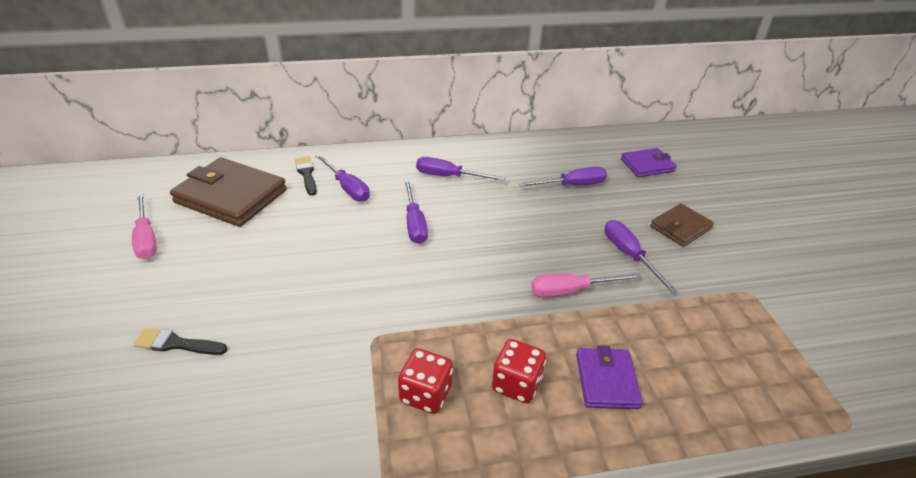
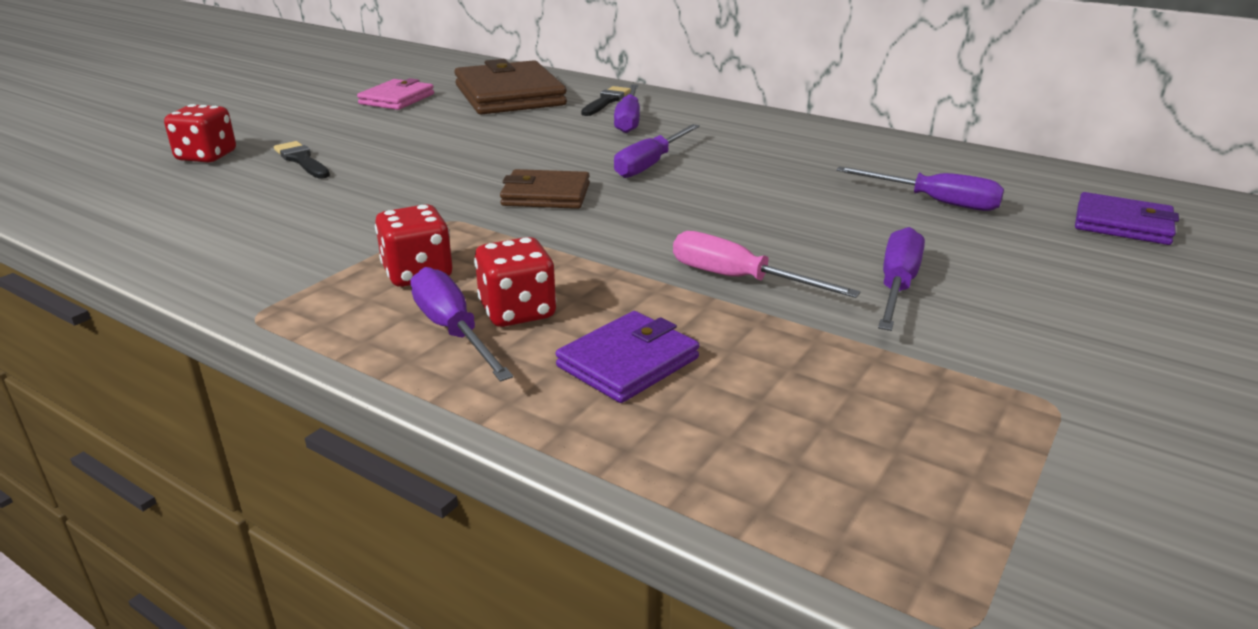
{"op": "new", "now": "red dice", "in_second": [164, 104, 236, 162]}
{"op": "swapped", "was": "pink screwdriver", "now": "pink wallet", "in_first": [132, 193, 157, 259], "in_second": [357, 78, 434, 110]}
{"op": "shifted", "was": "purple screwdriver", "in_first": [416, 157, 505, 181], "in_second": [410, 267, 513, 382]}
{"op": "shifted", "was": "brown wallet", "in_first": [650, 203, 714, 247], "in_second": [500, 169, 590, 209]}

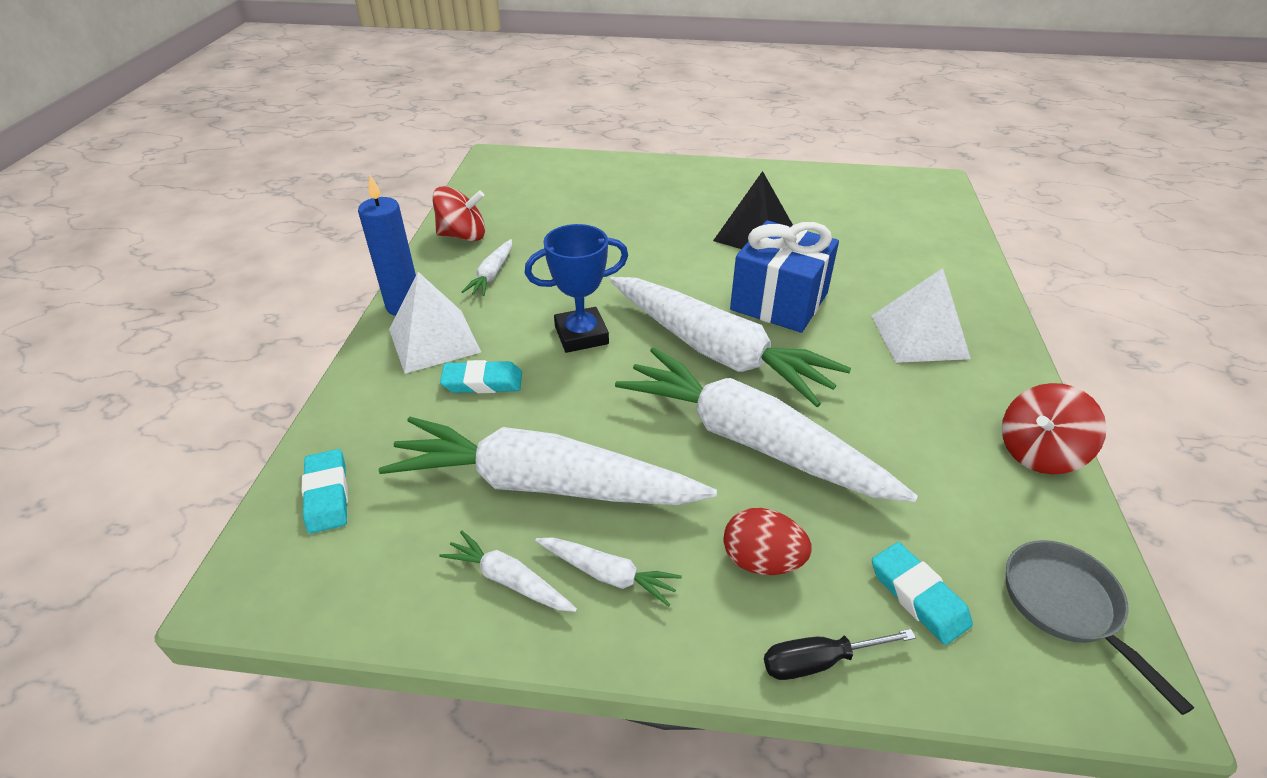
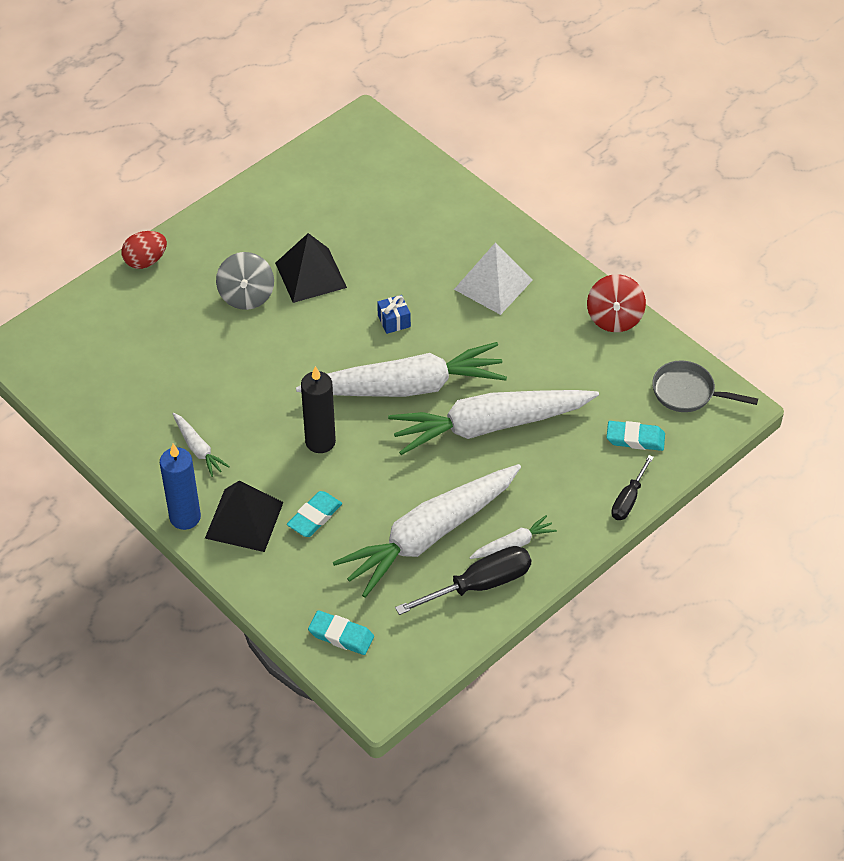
{"op": "shifted", "was": "red egg", "in_first": [723, 508, 812, 575], "in_second": [121, 231, 167, 269]}
{"op": "repainted", "was": "white pyramid", "now": "black pyramid", "in_first": [389, 272, 481, 374], "in_second": [205, 480, 284, 552]}
{"op": "new", "now": "grey spinning top", "in_second": [216, 252, 274, 310]}
{"op": "swapped", "was": "blue trophy", "now": "black candle", "in_first": [525, 224, 628, 353], "in_second": [301, 366, 336, 453]}
{"op": "scaled", "was": "blue gift", "in_first": [730, 220, 839, 333], "in_second": [377, 295, 411, 334], "ratio": 0.42}
{"op": "swapped", "was": "white carrot", "now": "black screwdriver", "in_first": [439, 531, 577, 612], "in_second": [395, 546, 531, 615]}
{"op": "gone", "was": "red spinning top", "in_first": [432, 186, 485, 241]}

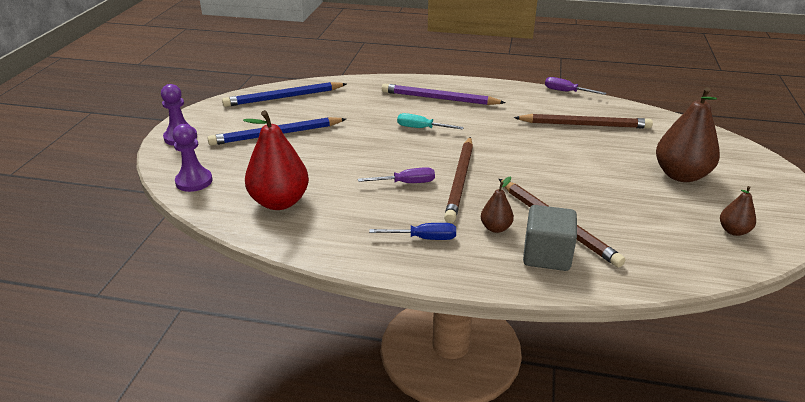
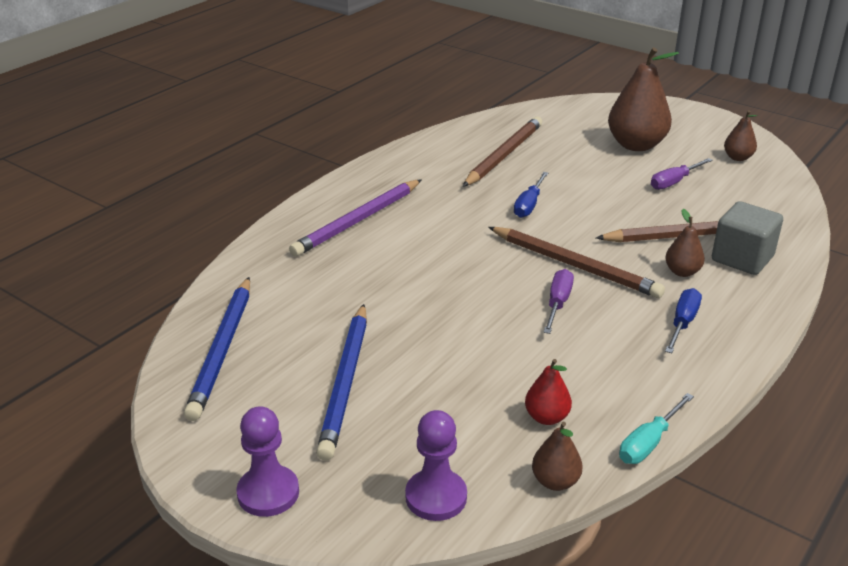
{"op": "new", "now": "blue screwdriver", "in_second": [514, 172, 548, 218]}
{"op": "scaled", "was": "red pear", "in_first": [243, 110, 309, 210], "in_second": [525, 359, 572, 425], "ratio": 0.5}
{"op": "new", "now": "brown pear", "in_second": [532, 422, 583, 491]}
{"op": "shifted", "was": "turquoise screwdriver", "in_first": [397, 113, 464, 130], "in_second": [619, 393, 694, 464]}
{"op": "shifted", "was": "purple screwdriver", "in_first": [545, 77, 606, 95], "in_second": [651, 158, 713, 190]}

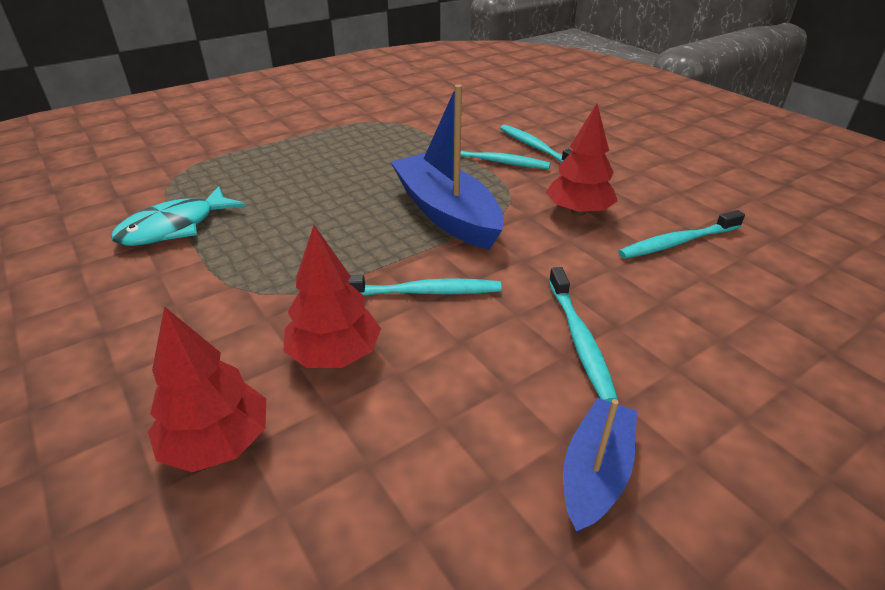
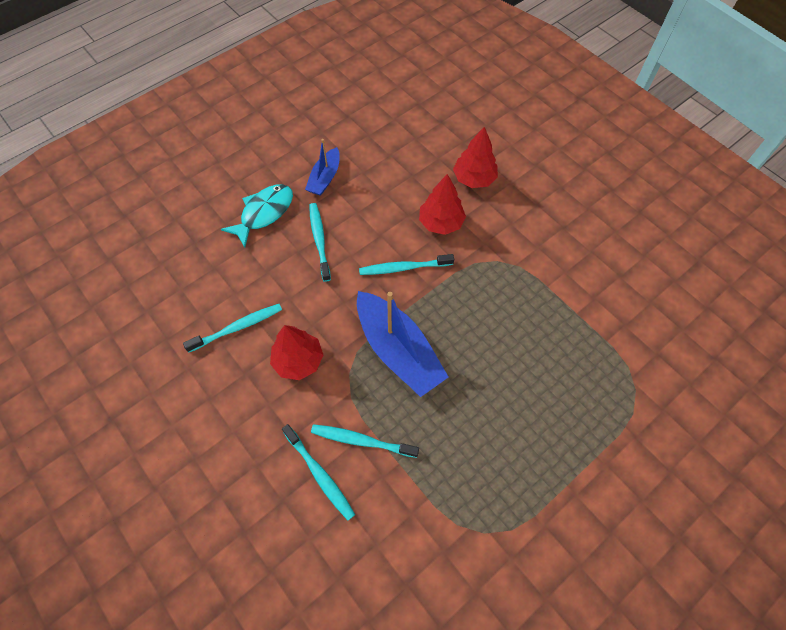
{"op": "shifted", "was": "turquoise fish", "in_first": [111, 187, 246, 246], "in_second": [221, 184, 293, 248]}

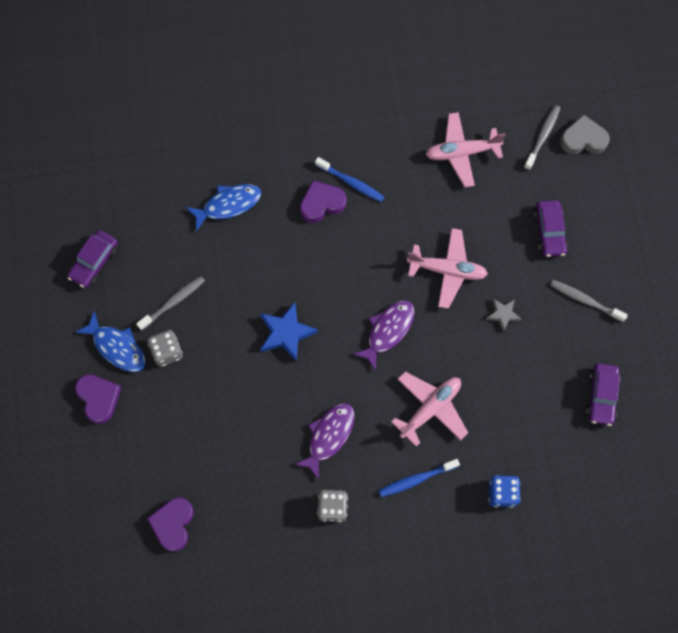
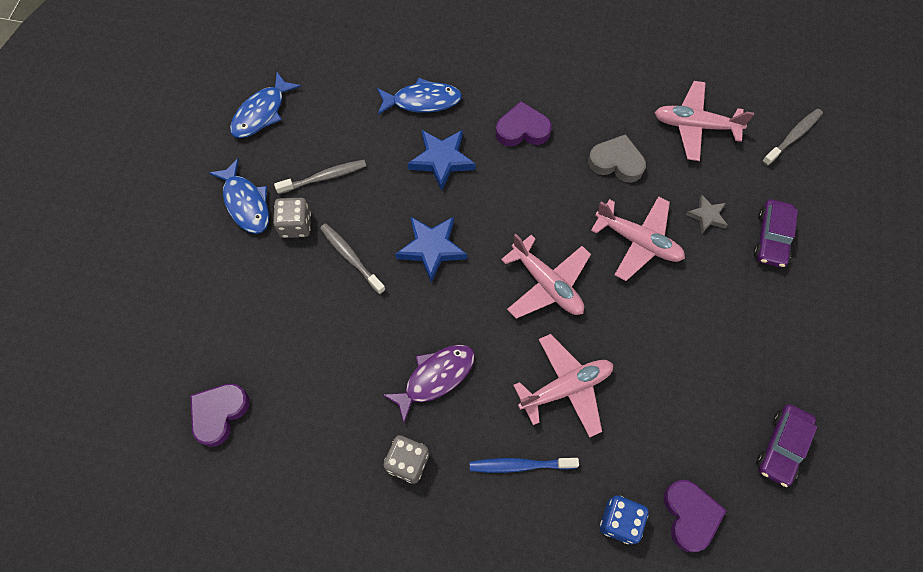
{"op": "swapped", "was": "purple car", "now": "blue fish", "in_first": [67, 230, 118, 288], "in_second": [230, 72, 301, 138]}
{"op": "shifted", "was": "grey toothbrush", "in_first": [550, 280, 628, 322], "in_second": [320, 223, 386, 295]}
{"op": "new", "now": "blue star", "in_second": [407, 130, 476, 191]}
{"op": "swapped", "was": "purple fish", "now": "pink plane", "in_first": [353, 300, 415, 371], "in_second": [501, 234, 591, 319]}
{"op": "shifted", "was": "grey heart", "in_first": [560, 114, 610, 154], "in_second": [588, 134, 646, 183]}
{"op": "shifted", "was": "purple heart", "in_first": [75, 374, 121, 424], "in_second": [664, 480, 727, 552]}
{"op": "shifted", "was": "grey star", "in_first": [486, 299, 522, 332], "in_second": [686, 195, 728, 233]}
{"op": "gone", "was": "blue toothbrush", "in_first": [315, 157, 384, 202]}

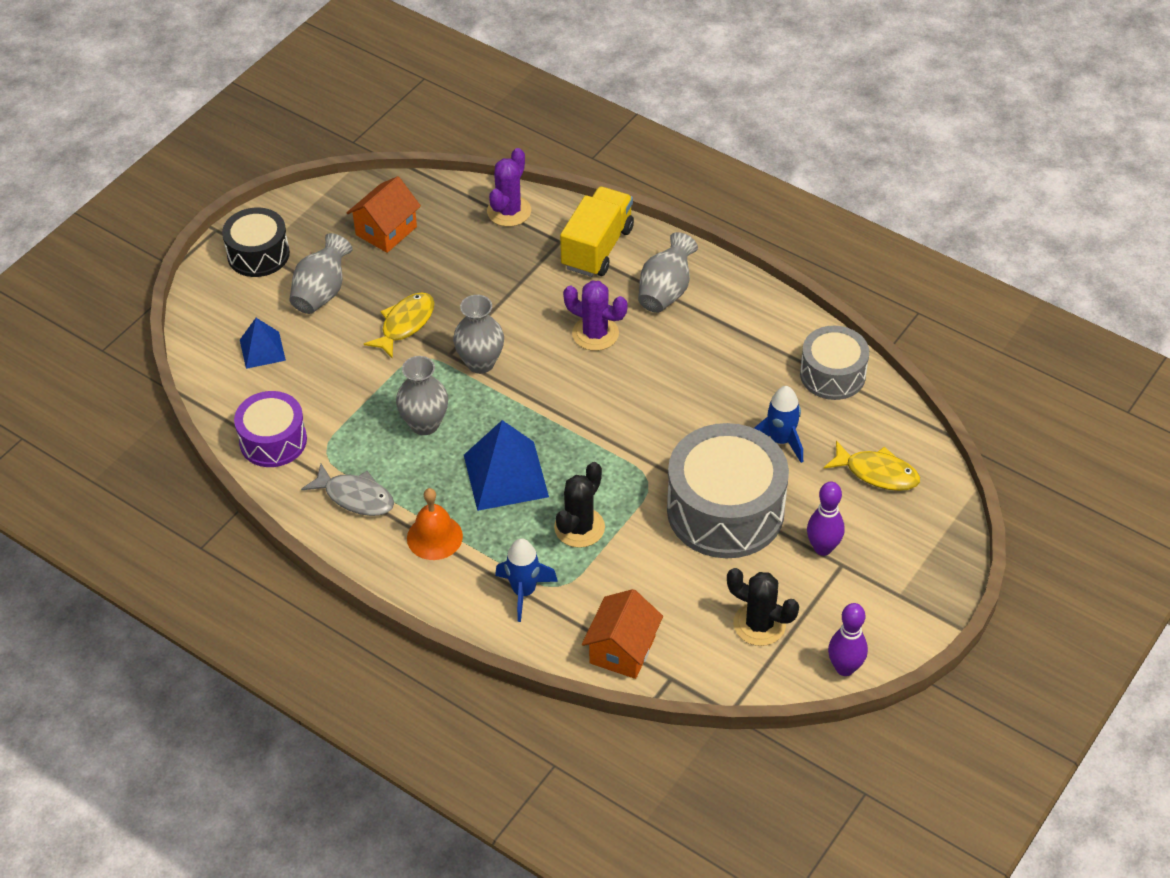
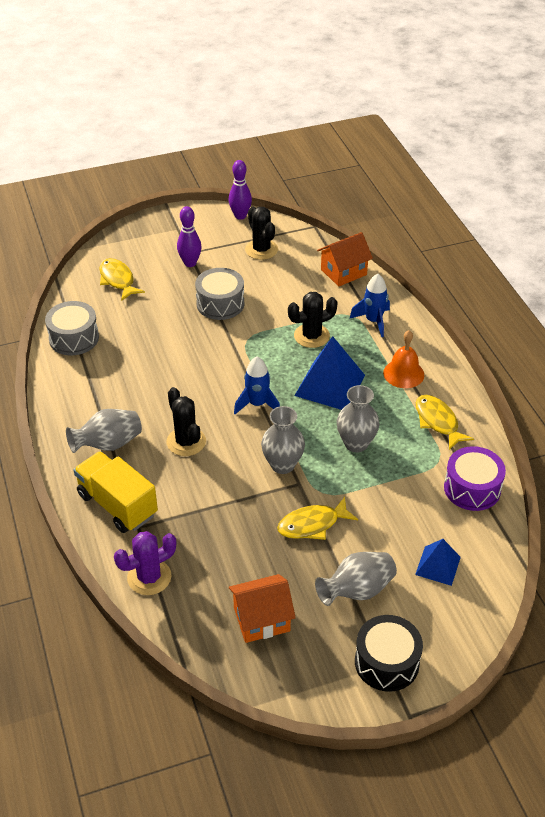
{"op": "rotated", "was": "yellow truck", "in_first": [560, 187, 634, 277], "in_second": [74, 451, 158, 533], "clockwise": 75}
{"op": "repainted", "was": "purple cactus", "now": "black cactus", "in_first": [563, 281, 627, 351], "in_second": [166, 387, 206, 456]}
{"op": "scaled", "was": "grey drum", "in_first": [667, 423, 789, 558], "in_second": [195, 268, 244, 320], "ratio": 0.59}
{"op": "shifted", "was": "blue rocket", "in_first": [754, 386, 803, 463], "in_second": [234, 356, 280, 414]}
{"op": "repainted", "was": "grey fish", "now": "yellow fish", "in_first": [301, 464, 394, 516], "in_second": [416, 395, 474, 450]}

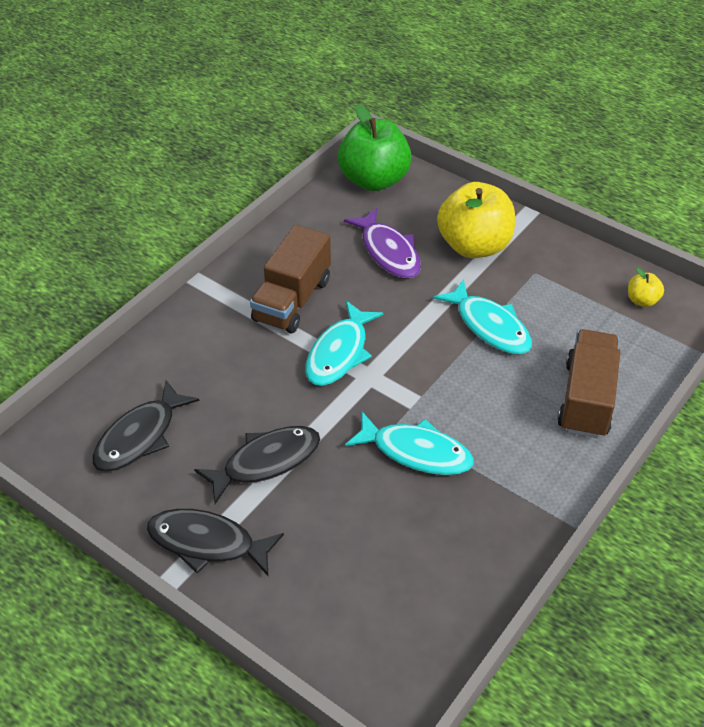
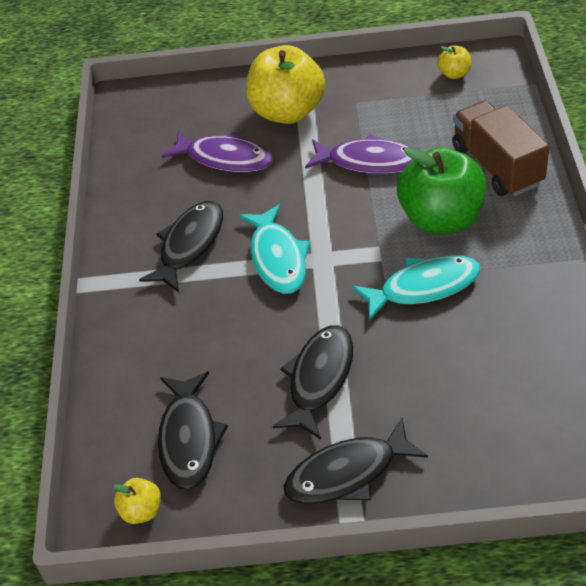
{"op": "new", "now": "yellow apple", "in_second": [113, 478, 161, 524]}
{"op": "swapped", "was": "brown truck", "now": "black fish", "in_first": [250, 225, 331, 333], "in_second": [139, 201, 223, 292]}
{"op": "repainted", "was": "turquoise fish", "now": "purple fish", "in_first": [433, 279, 532, 354], "in_second": [305, 134, 413, 174]}
{"op": "shifted", "was": "green apple", "in_first": [338, 105, 412, 191], "in_second": [397, 147, 486, 234]}

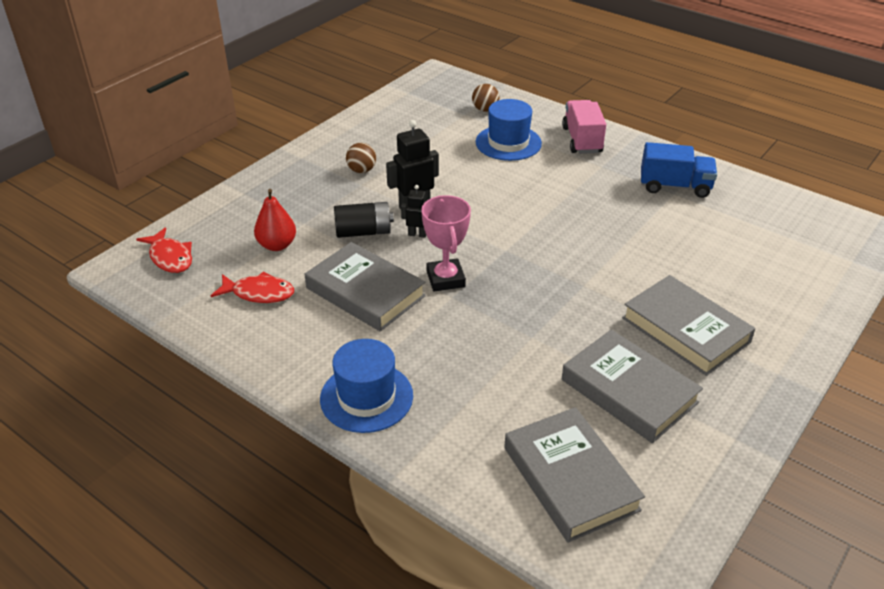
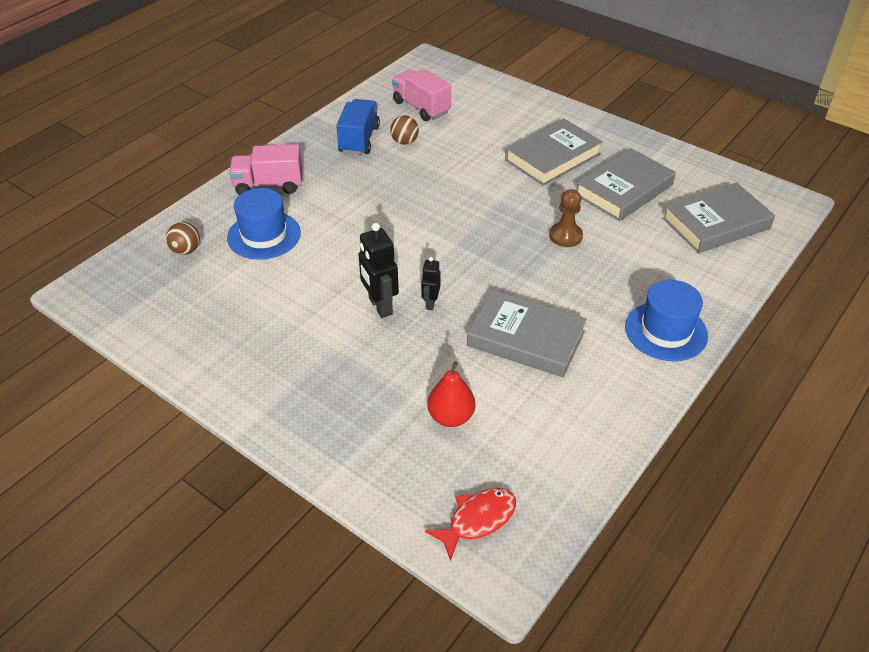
{"op": "shifted", "was": "brown ball", "in_first": [346, 143, 376, 173], "in_second": [390, 115, 419, 145]}
{"op": "new", "now": "pink truck", "in_second": [392, 69, 451, 121]}
{"op": "rotated", "was": "grey book", "in_first": [305, 242, 426, 331], "in_second": [467, 290, 587, 377], "clockwise": 75}
{"op": "new", "now": "brown pawn", "in_second": [549, 189, 583, 247]}
{"op": "gone", "was": "red fish", "in_first": [211, 271, 294, 303]}
{"op": "gone", "was": "black battery", "in_first": [334, 202, 394, 238]}
{"op": "gone", "was": "pink trophy", "in_first": [421, 195, 471, 291]}

